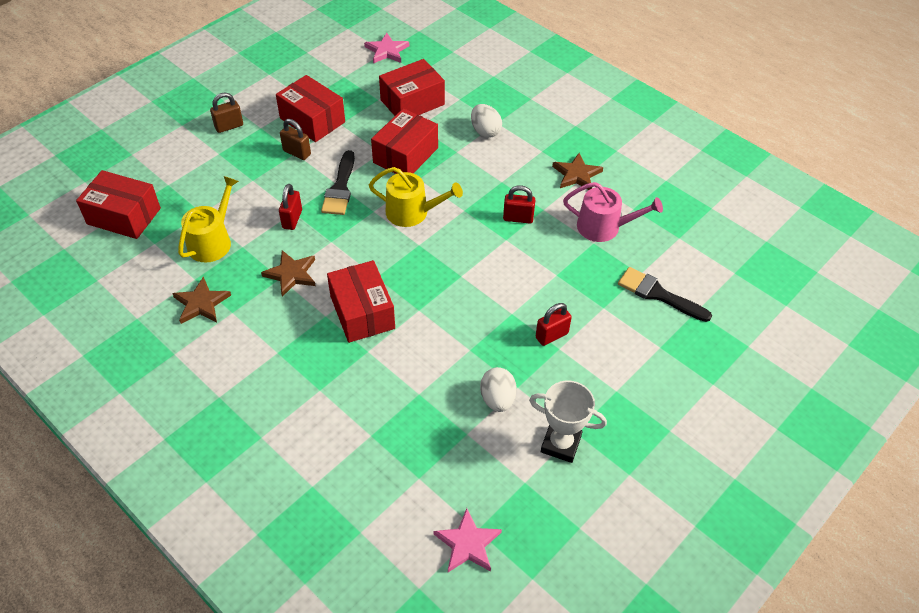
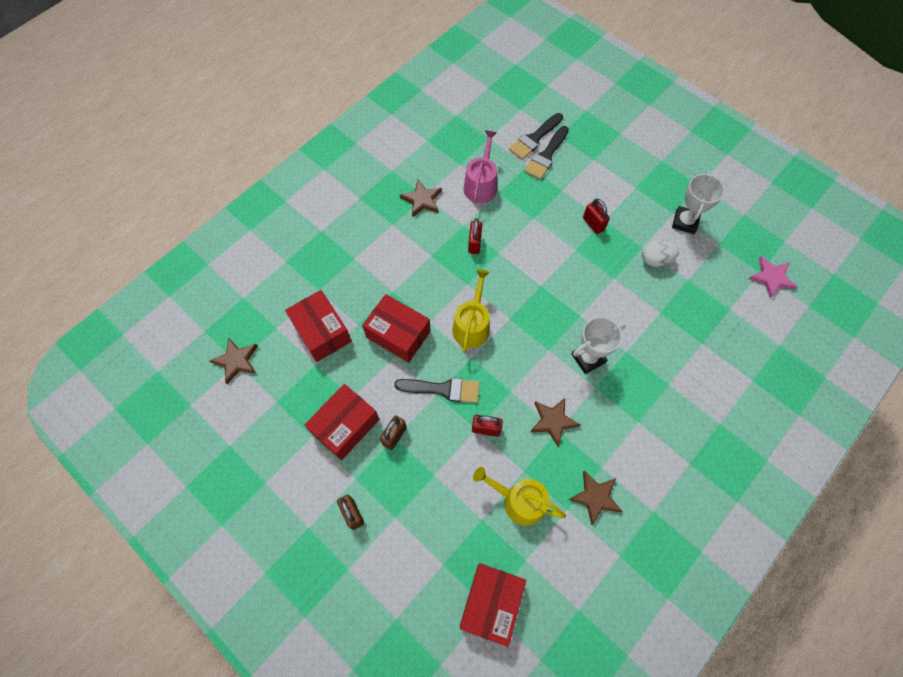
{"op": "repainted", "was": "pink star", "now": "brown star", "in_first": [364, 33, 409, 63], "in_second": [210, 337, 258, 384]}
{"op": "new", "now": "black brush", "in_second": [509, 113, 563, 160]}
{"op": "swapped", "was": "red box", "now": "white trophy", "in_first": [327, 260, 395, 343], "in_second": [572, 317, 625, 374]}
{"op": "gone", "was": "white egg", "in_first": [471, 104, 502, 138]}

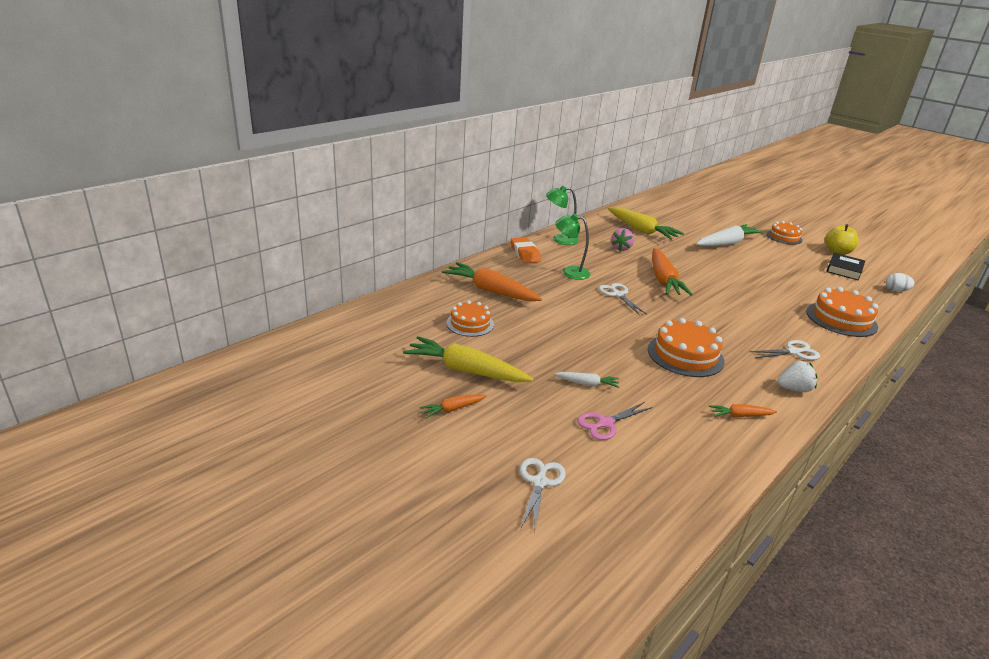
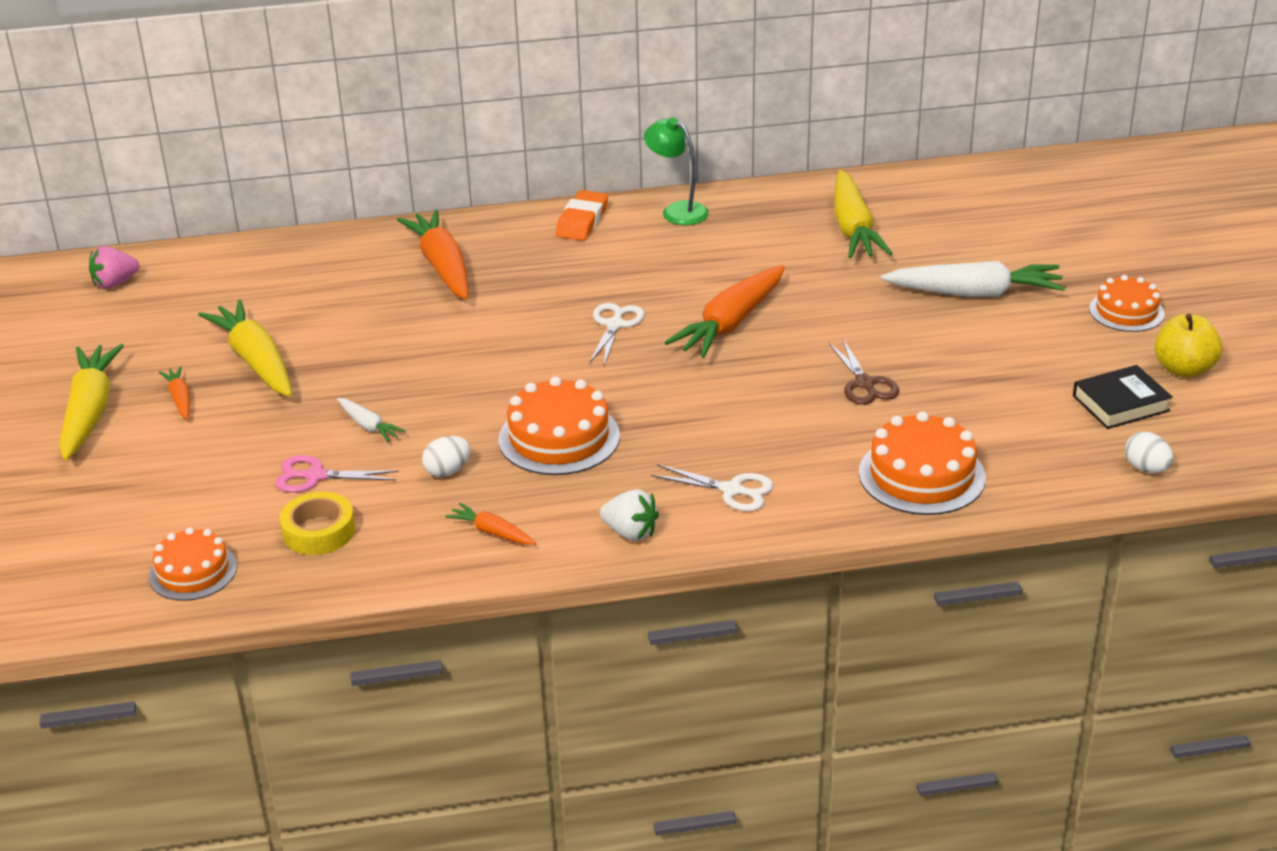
{"op": "new", "now": "yellow carrot", "in_second": [59, 344, 124, 461]}
{"op": "shifted", "was": "pink strawberry", "in_first": [611, 228, 634, 251], "in_second": [89, 246, 140, 289]}
{"op": "shifted", "was": "orange cake", "in_first": [446, 301, 494, 337], "in_second": [149, 527, 237, 601]}
{"op": "rotated", "was": "orange carrot", "in_first": [420, 394, 487, 418], "in_second": [159, 366, 190, 419], "clockwise": 60}
{"op": "new", "now": "yellow tape", "in_second": [280, 492, 355, 555]}
{"op": "new", "now": "white egg", "in_second": [422, 436, 470, 477]}
{"op": "new", "now": "brown scissors", "in_second": [828, 340, 899, 405]}
{"op": "gone", "was": "white scissors", "in_first": [520, 458, 566, 533]}
{"op": "gone", "was": "green lamp", "in_first": [555, 214, 590, 280]}

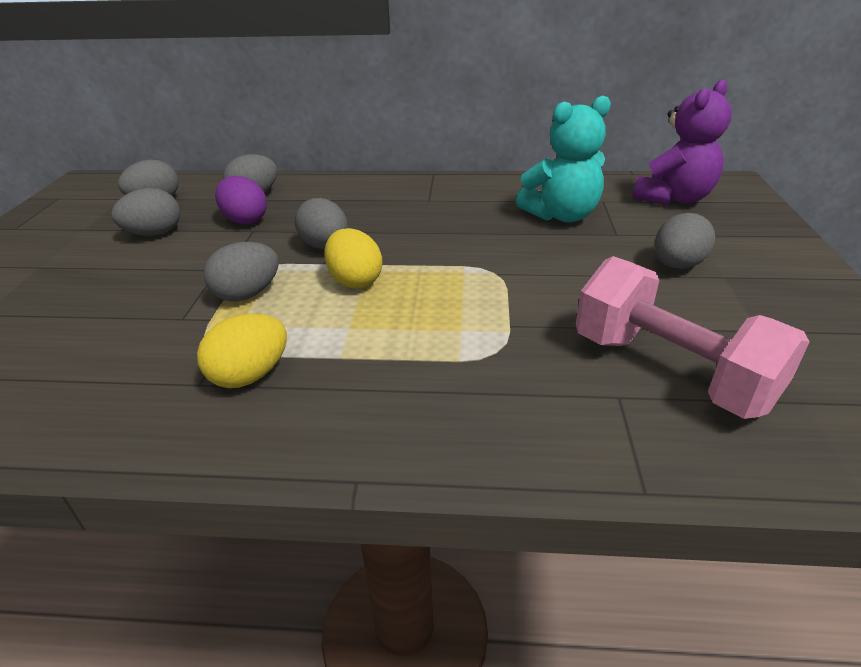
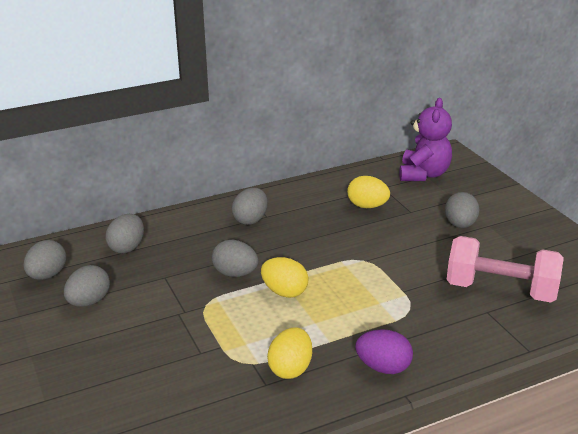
{"op": "shifted", "was": "grey egg", "in_first": [204, 242, 279, 302], "in_second": [232, 188, 268, 225]}
{"op": "swapped", "was": "turquoise teddy bear", "now": "yellow egg", "in_first": [516, 95, 611, 222], "in_second": [347, 176, 390, 208]}
{"op": "shifted", "was": "purple egg", "in_first": [215, 176, 267, 224], "in_second": [355, 329, 413, 374]}

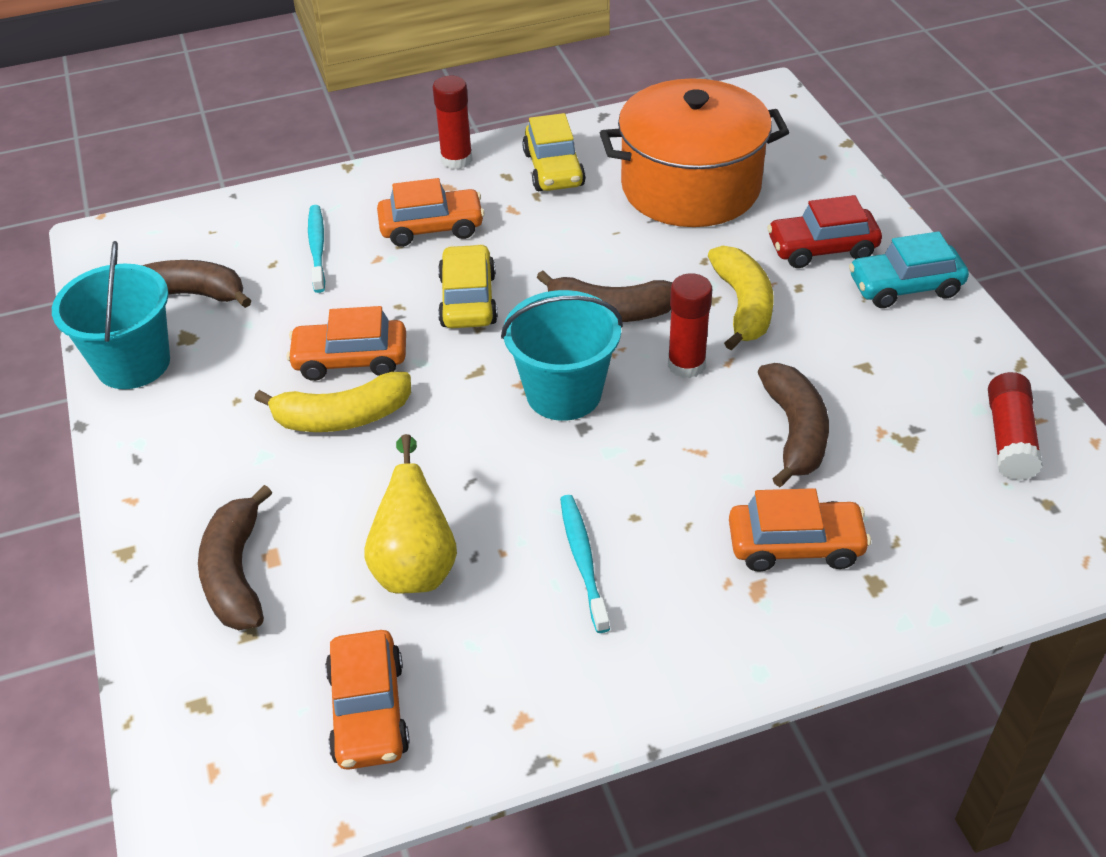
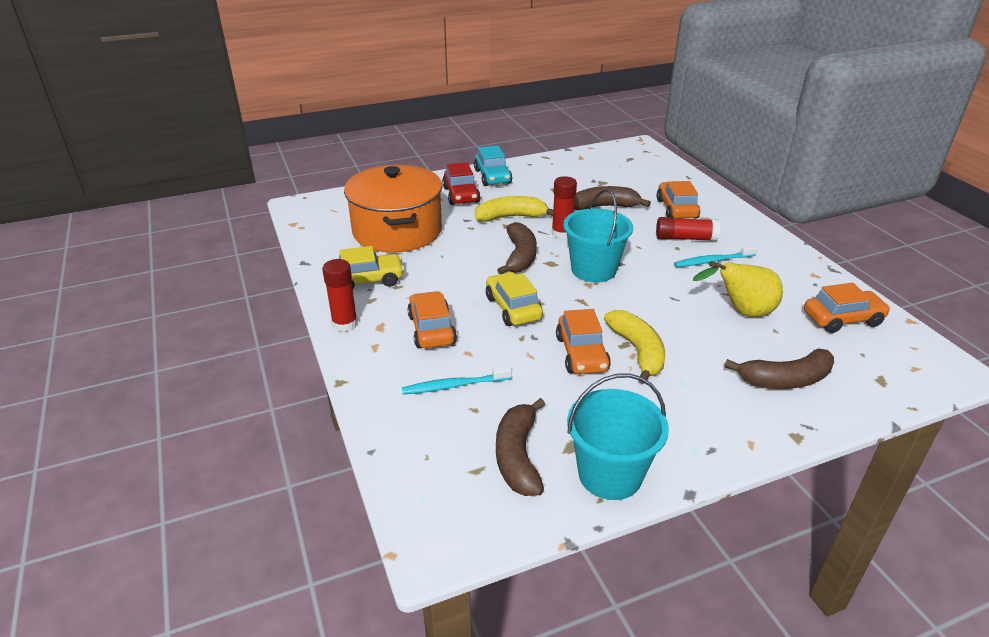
{"op": "rotated", "was": "yellow car", "in_first": [438, 244, 498, 328], "in_second": [486, 272, 543, 326], "clockwise": 75}
{"op": "shifted", "was": "red glue stick", "in_first": [988, 372, 1043, 481], "in_second": [656, 217, 720, 241]}

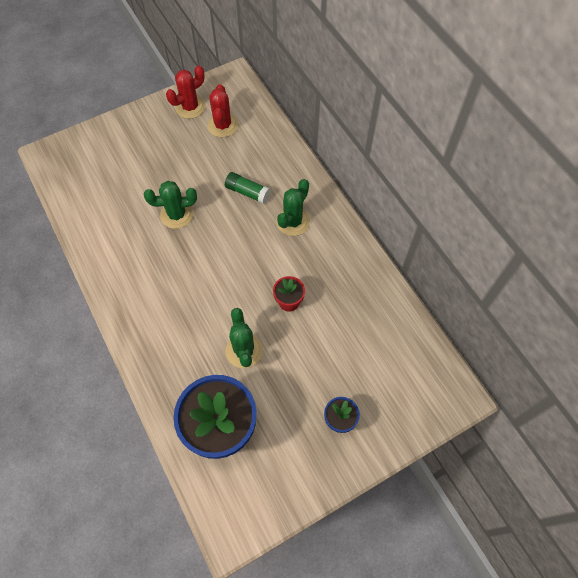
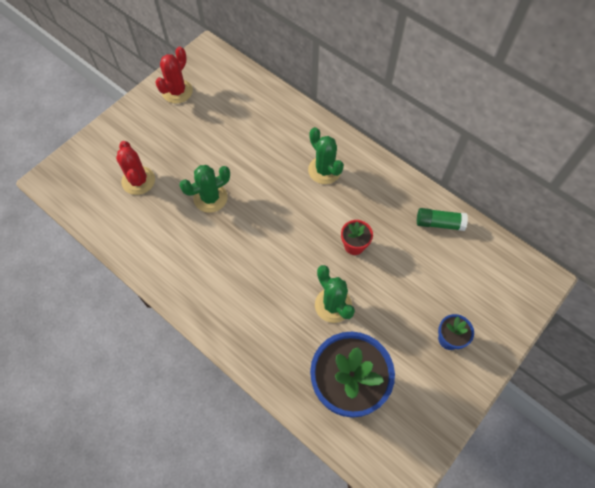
{"op": "shifted", "was": "red cactus", "in_first": [207, 84, 238, 137], "in_second": [116, 141, 155, 195]}
{"op": "rotated", "was": "green cactus", "in_first": [276, 179, 310, 236], "in_second": [308, 127, 344, 184], "clockwise": -45}
{"op": "shifted", "was": "green glue stick", "in_first": [225, 172, 270, 204], "in_second": [417, 208, 468, 231]}

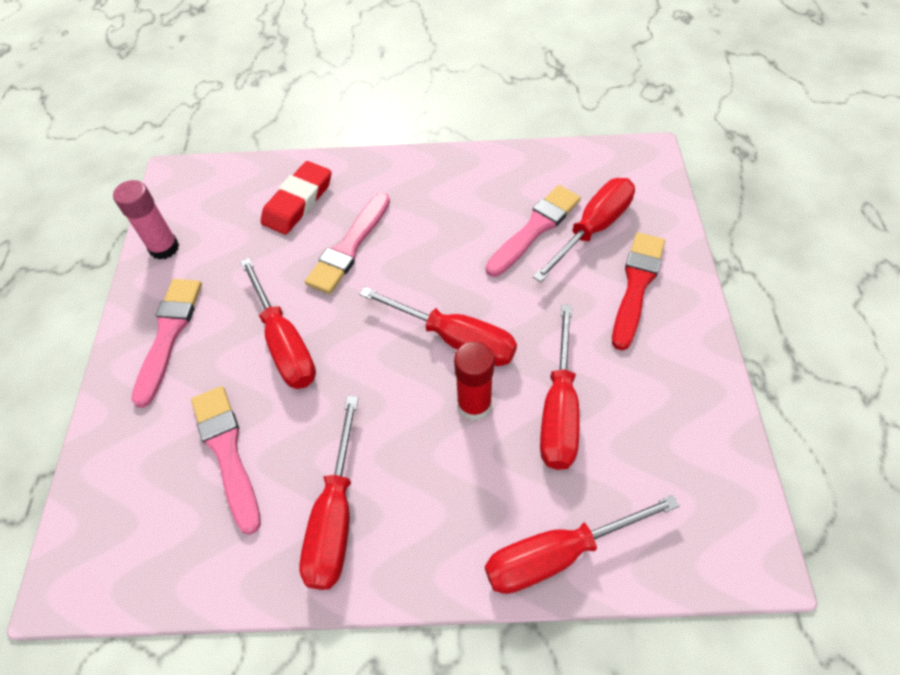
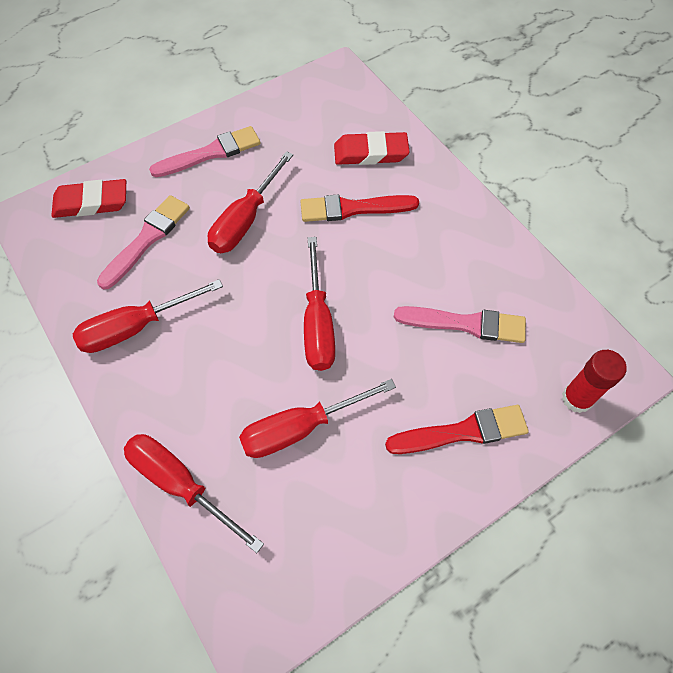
{"op": "new", "now": "red eraser", "in_second": [51, 179, 126, 218]}
{"op": "repainted", "was": "pink brush", "now": "red brush", "in_first": [305, 193, 390, 294], "in_second": [300, 195, 419, 222]}
{"op": "shifted", "was": "red glue stick", "in_first": [454, 342, 494, 421], "in_second": [562, 350, 627, 413]}
{"op": "gone", "was": "pink glue stick", "in_first": [113, 180, 179, 260]}
{"op": "gone", "was": "red screwdriver", "in_first": [533, 178, 635, 282]}

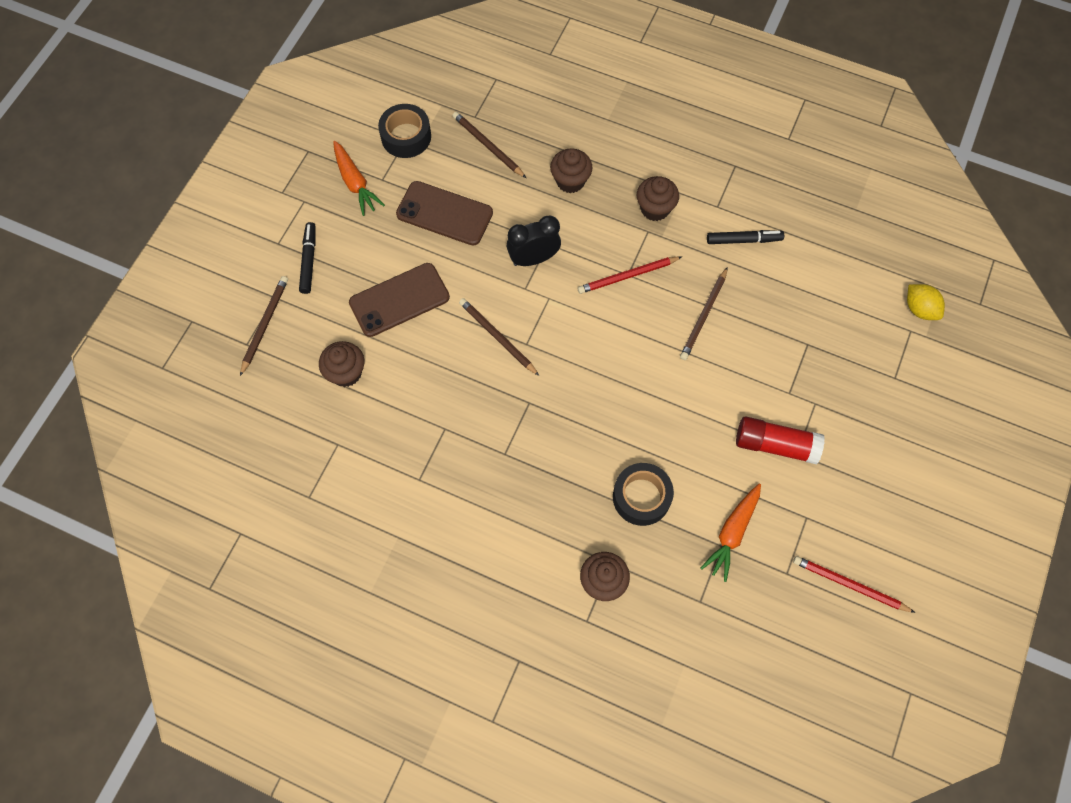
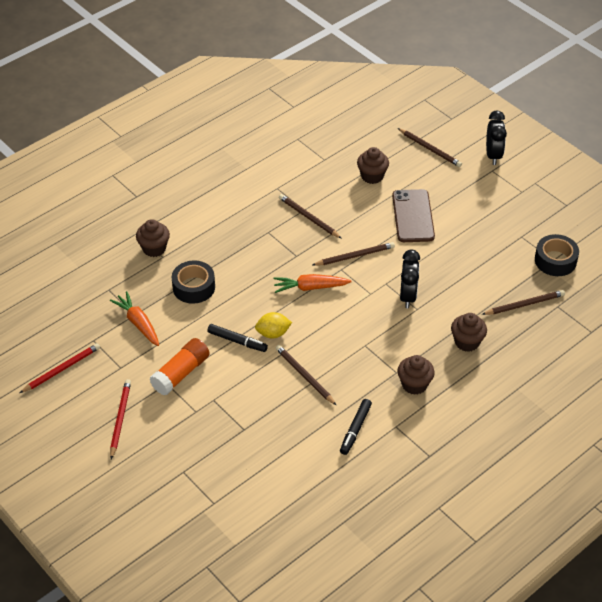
{"op": "shifted", "was": "red pencil", "in_first": [578, 256, 682, 294], "in_second": [110, 379, 131, 459]}
{"op": "repainted", "was": "red glue stick", "now": "orange glue stick", "in_first": [736, 416, 825, 464], "in_second": [150, 338, 210, 396]}
{"op": "shifted", "was": "black marker", "in_first": [299, 222, 315, 294], "in_second": [207, 324, 268, 352]}
{"op": "shifted", "was": "yellow lemon", "in_first": [907, 284, 945, 320], "in_second": [255, 312, 292, 339]}
{"op": "shifted", "was": "orange carrot", "in_first": [333, 141, 385, 216], "in_second": [273, 274, 352, 293]}
{"op": "new", "now": "brown pencil", "in_second": [279, 194, 341, 238]}
{"op": "new", "now": "black clock", "in_second": [486, 111, 507, 165]}
{"op": "gone", "was": "brown phone", "in_first": [396, 181, 493, 246]}

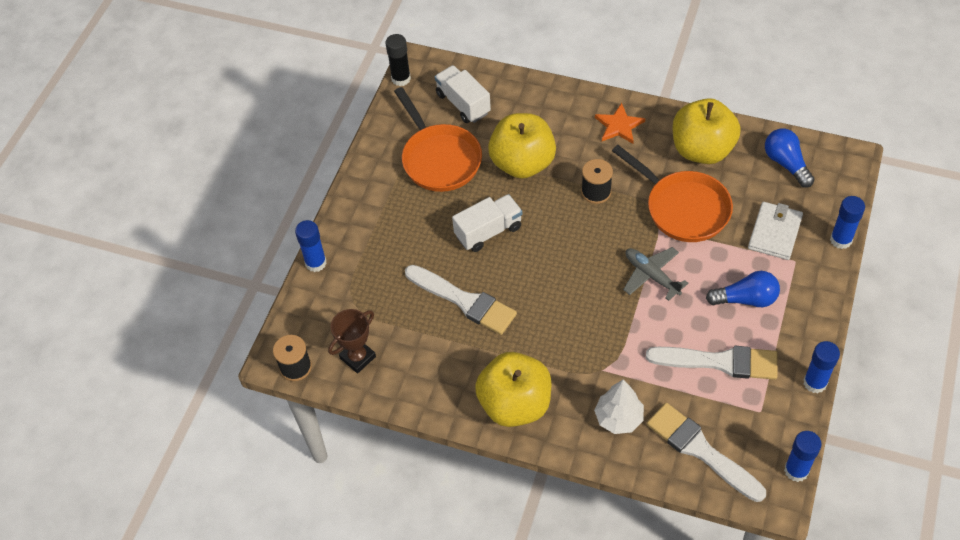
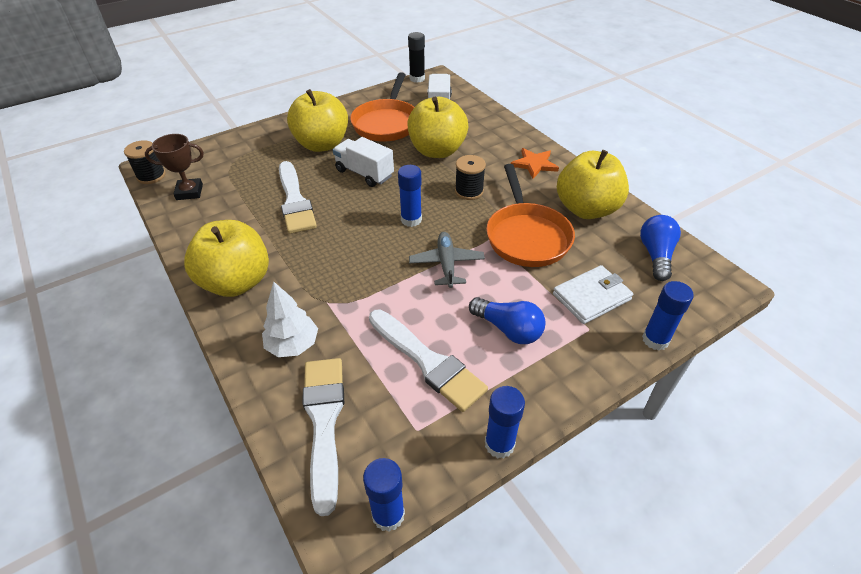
{"op": "new", "now": "yellow apple", "in_second": [287, 89, 348, 152]}
{"op": "rotated", "was": "white truck", "in_first": [452, 194, 522, 252], "in_second": [333, 137, 394, 187], "clockwise": -150}
{"op": "shifted", "was": "blue glue stick", "in_first": [295, 220, 327, 272], "in_second": [398, 165, 422, 227]}

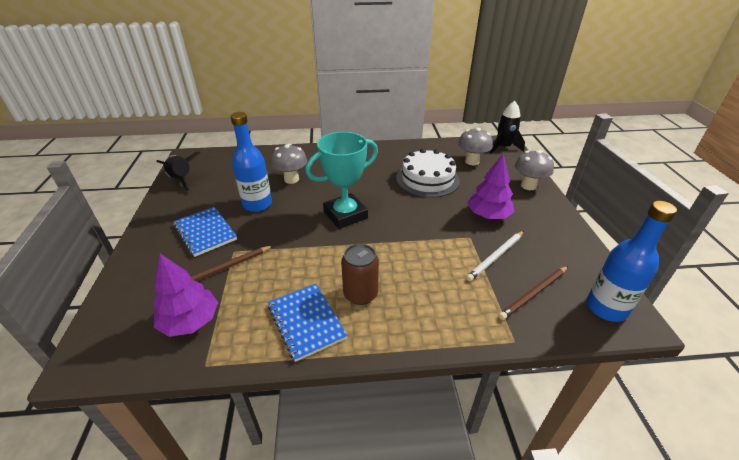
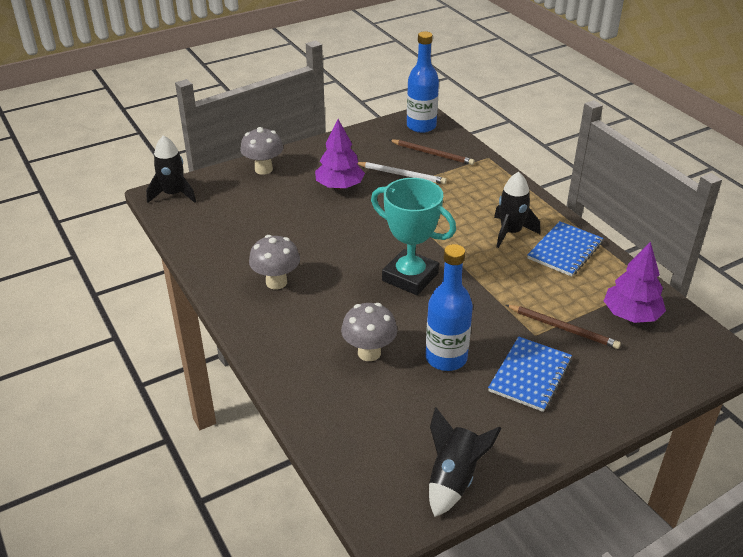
{"op": "shifted", "was": "grey mushroom", "in_first": [458, 128, 493, 165], "in_second": [249, 235, 300, 289]}
{"op": "swapped", "was": "brown can", "now": "black rocket", "in_first": [341, 244, 379, 305], "in_second": [494, 172, 540, 248]}
{"op": "gone", "was": "white cake", "in_first": [396, 148, 460, 198]}

